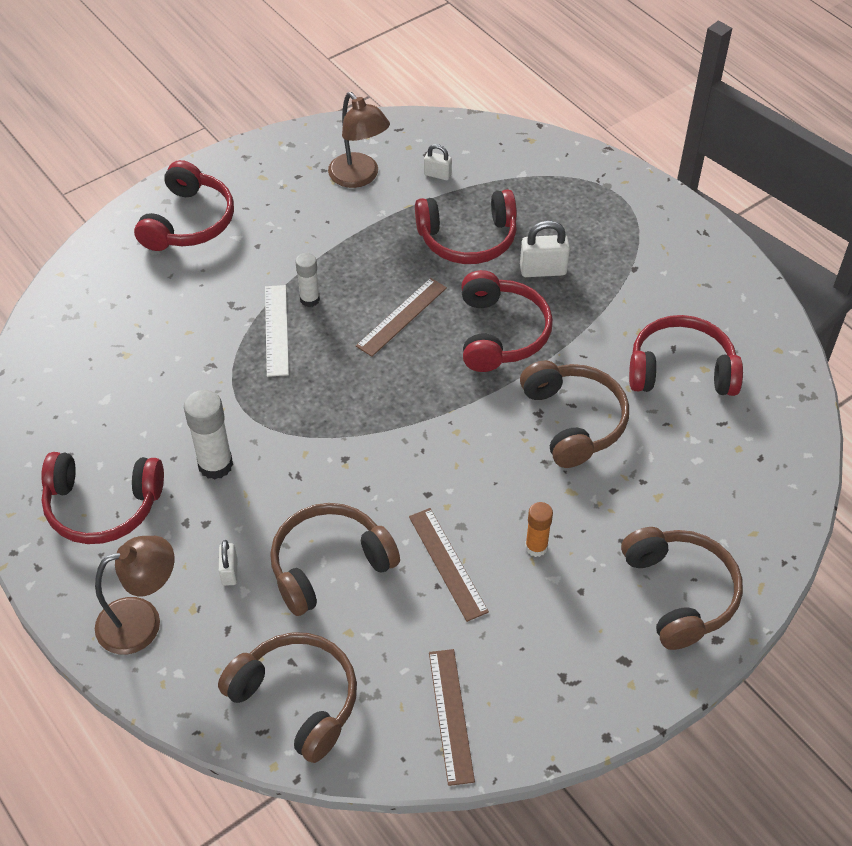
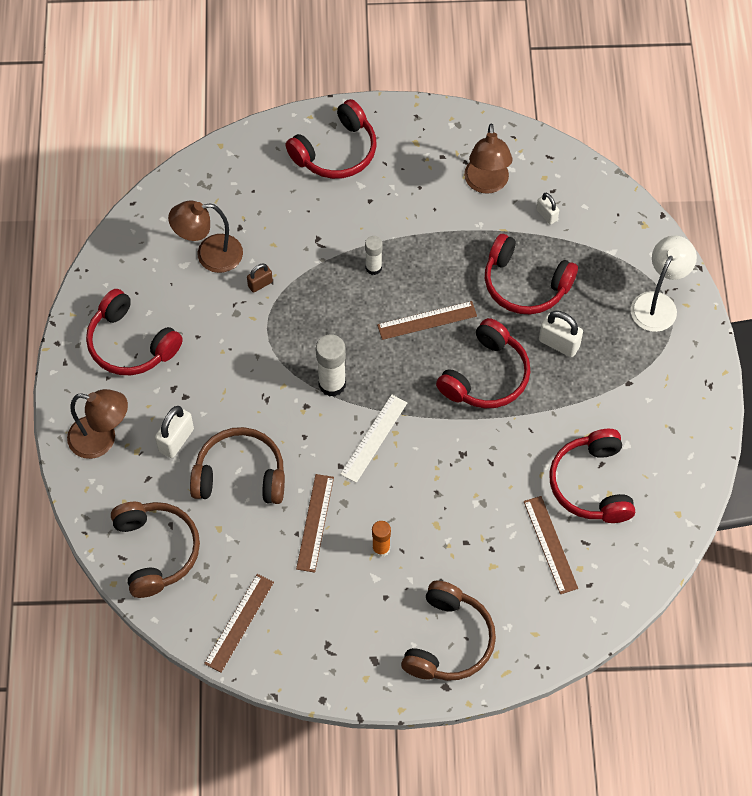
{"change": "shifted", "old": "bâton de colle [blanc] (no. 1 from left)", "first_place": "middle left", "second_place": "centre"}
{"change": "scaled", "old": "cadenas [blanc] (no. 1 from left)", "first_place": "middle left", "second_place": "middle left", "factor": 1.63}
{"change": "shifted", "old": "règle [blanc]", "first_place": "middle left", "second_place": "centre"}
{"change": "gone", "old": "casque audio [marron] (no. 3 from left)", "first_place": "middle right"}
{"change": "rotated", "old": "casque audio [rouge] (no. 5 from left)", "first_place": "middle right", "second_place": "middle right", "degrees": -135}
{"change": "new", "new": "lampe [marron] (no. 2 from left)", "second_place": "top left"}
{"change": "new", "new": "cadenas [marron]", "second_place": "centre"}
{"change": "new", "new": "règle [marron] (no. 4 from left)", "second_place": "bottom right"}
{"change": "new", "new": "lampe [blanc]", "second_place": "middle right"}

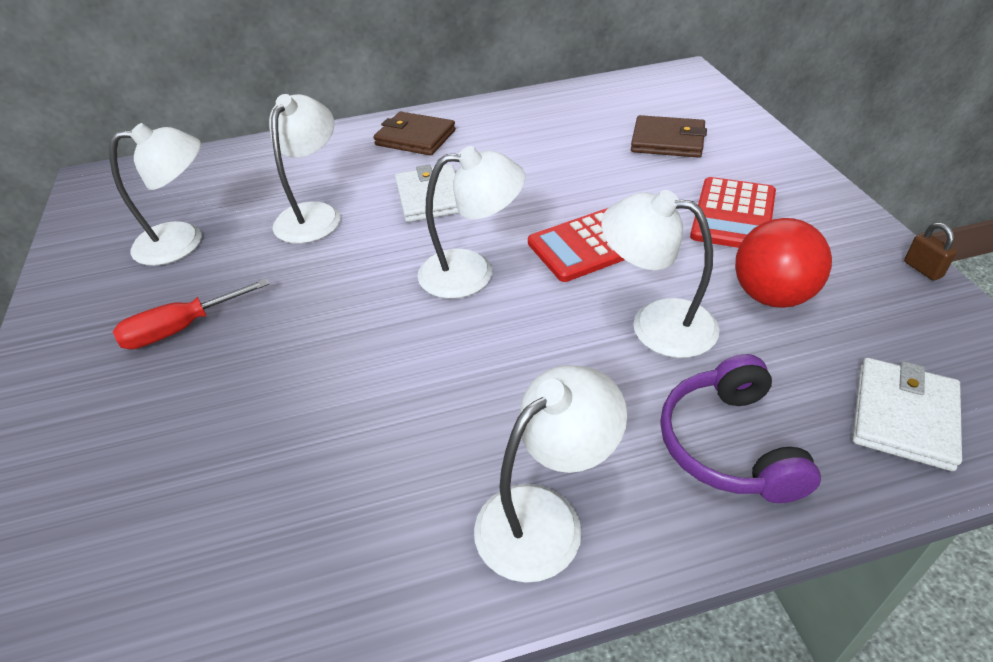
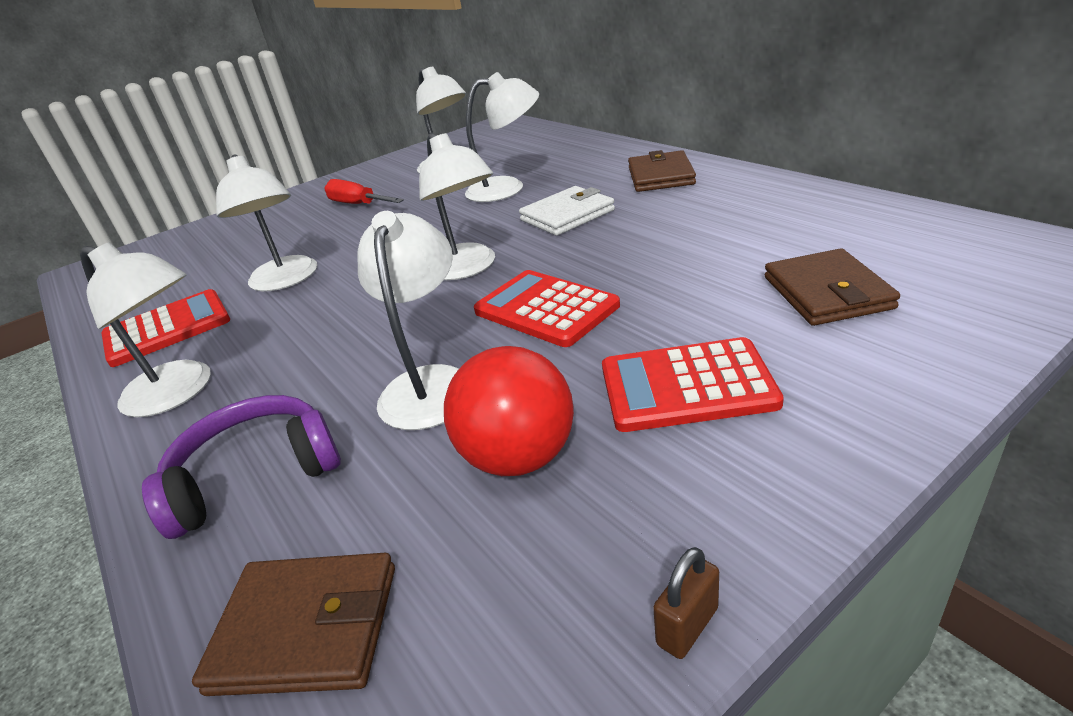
{"change": "repainted", "old": "portefeuille [blanc] (no. 2 from left)", "new": "portefeuille [marron] (no. 1 from left)", "first_place": "middle right", "second_place": "bottom left"}
{"change": "new", "new": "calculatrice [rouge] (no. 1 from left)", "second_place": "middle left"}
{"change": "new", "new": "lampe [blanc] (no. 2 from left)", "second_place": "top left"}

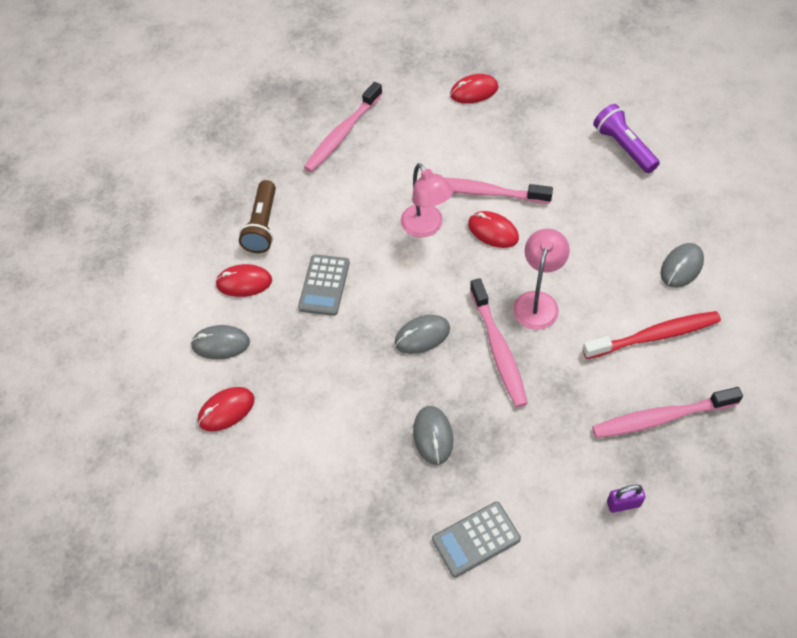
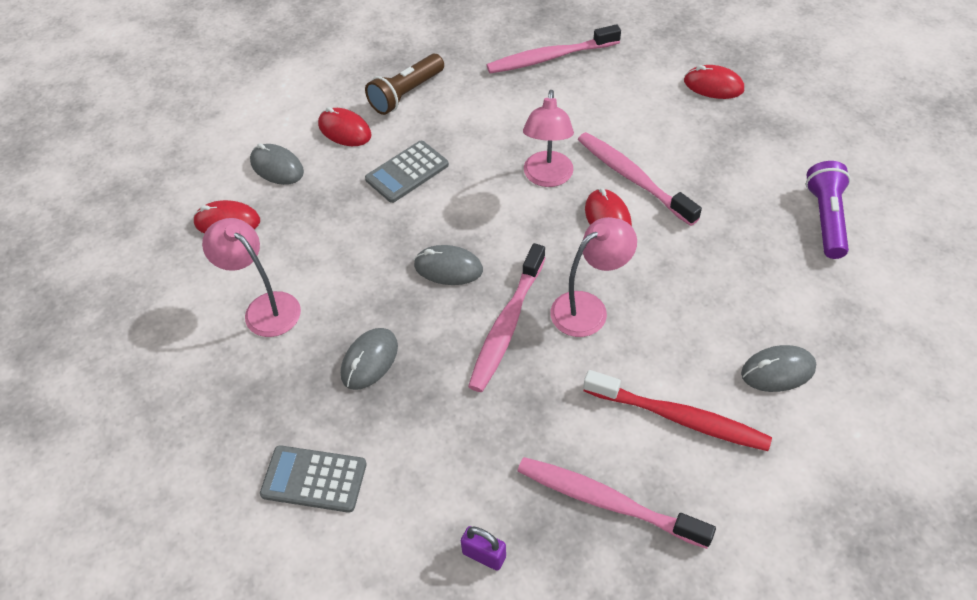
{"change": "new", "new": "lampe [rose] (no. 1 from left)", "second_place": "middle left"}

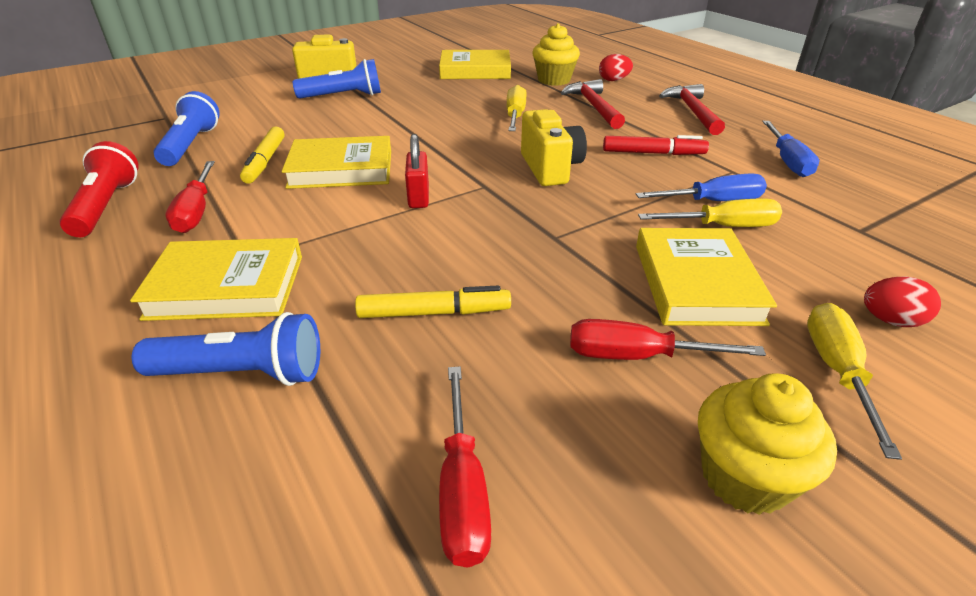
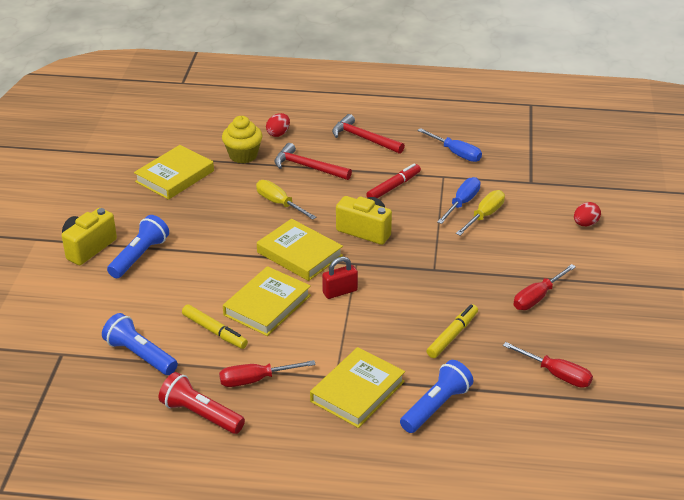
{"change": "rotated", "old": "tournevis [rouge] (no. 1 from left)", "first_place": "top left", "second_place": "bottom centre", "degrees": 135}
{"change": "rotated", "old": "cadenas [rouge]", "first_place": "top centre", "second_place": "centre", "degrees": -60}
{"change": "shifted", "old": "livre [jaune] (no. 4 from left in the first image)", "new": "livre [jaune] (no. 3 from left)", "first_place": "middle right", "second_place": "centre"}
{"change": "gone", "old": "muffin [jaune] (no. 2 from left)", "first_place": "bottom right"}
{"change": "gone", "old": "tournevis [jaune] (no. 3 from left)", "first_place": "middle right"}

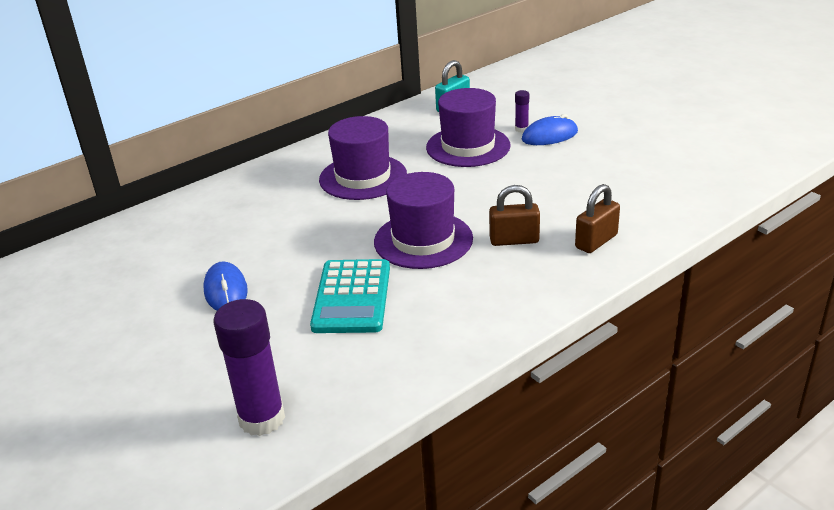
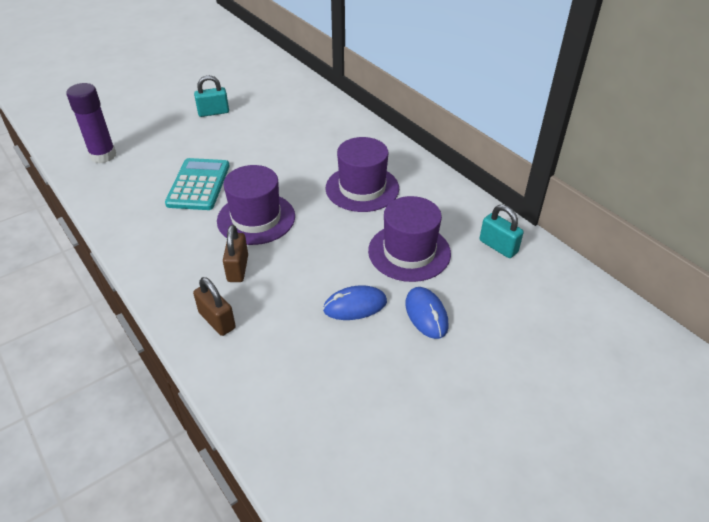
{"change": "shifted", "old": "souris [bleu] (no. 1 from left)", "first_place": "middle left", "second_place": "centre"}
{"change": "rotated", "old": "calculatrice [turquoise]", "first_place": "centre", "second_place": "middle left", "degrees": 90}
{"change": "gone", "old": "bâton de colle [violet] (no. 2 from left)", "first_place": "top centre"}
{"change": "new", "new": "cadenas [turquoise] (no. 1 from left)", "second_place": "top left"}

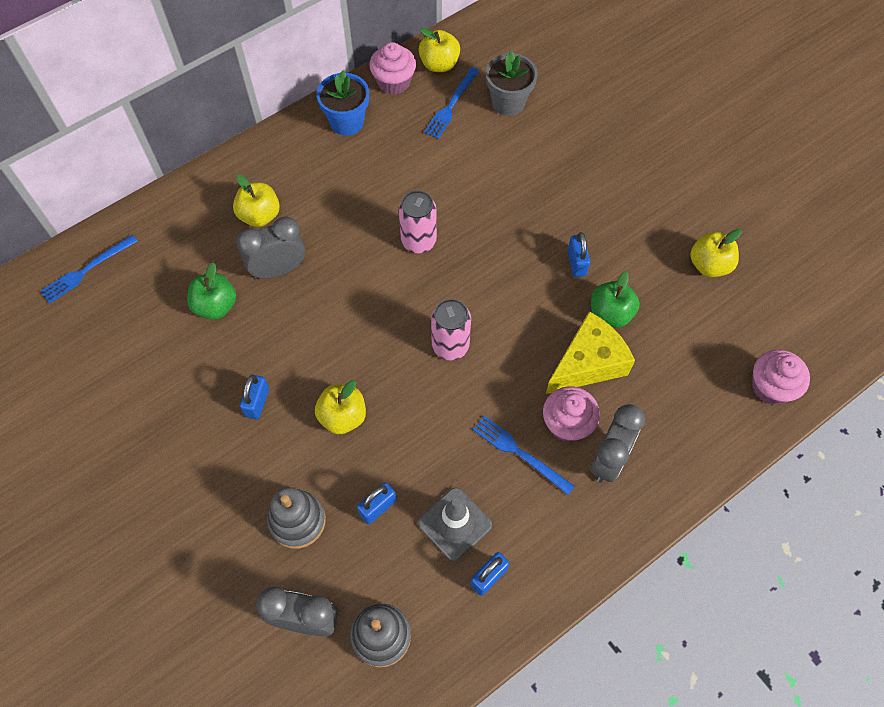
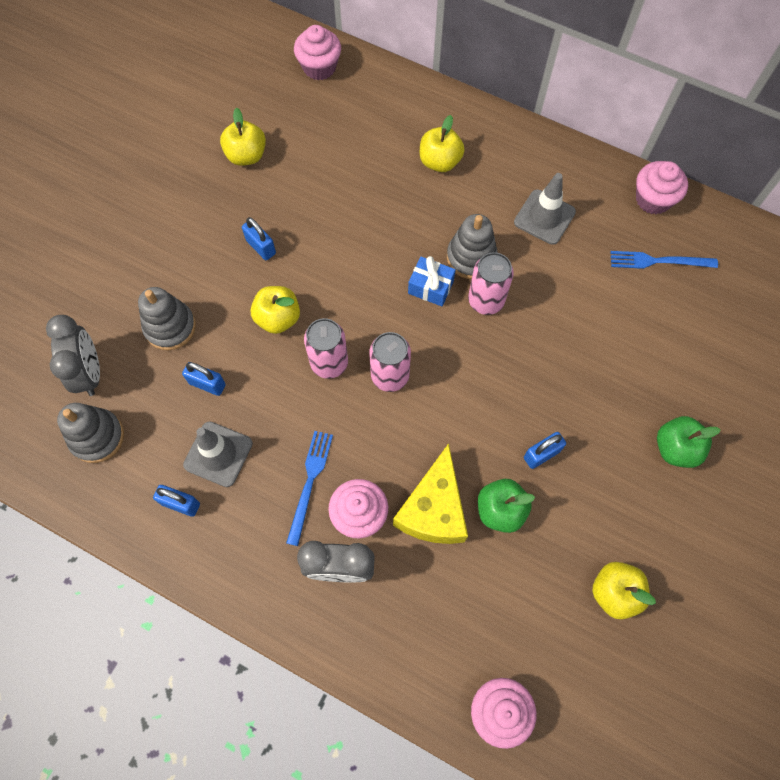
{"change": "swapped", "old": "fourchette [bleu] (no. 1 from left)", "new": "muffin [rose] (no. 1 from left)", "first_place": "middle left", "second_place": "top centre"}
{"change": "shifted", "old": "pomme [vert] (no. 1 from left in the first image)", "new": "pomme [vert] (no. 2 from left)", "first_place": "middle left", "second_place": "middle right"}
{"change": "gone", "old": "réveil [gris] (no. 1 from left)", "first_place": "middle left"}
{"change": "rotated", "old": "cadenas [bleu] (no. 1 from left in the first image)", "first_place": "middle left", "second_place": "top left", "degrees": 60}
{"change": "gone", "old": "pot de fleurs [bleu]", "first_place": "top centre"}
{"change": "shifted", "old": "pomme [jaune] (no. 3 from left in the first image)", "new": "pomme [jaune] (no. 1 from left)", "first_place": "top centre", "second_place": "top left"}
{"change": "gone", "old": "pot de fleurs [gris]", "first_place": "top centre"}
{"change": "rotated", "old": "fromage [jaune]", "first_place": "middle right", "second_place": "centre", "degrees": 75}
{"change": "new", "new": "canette [rose] (no. 1 from left)", "second_place": "centre"}
{"change": "new", "new": "cadeau [bleu]", "second_place": "centre"}
{"change": "new", "new": "jouet à empiler [gris] (no. 3 from left)", "second_place": "top centre"}
{"change": "new", "new": "cône de chantier [gris] (no. 2 from left)", "second_place": "top right"}

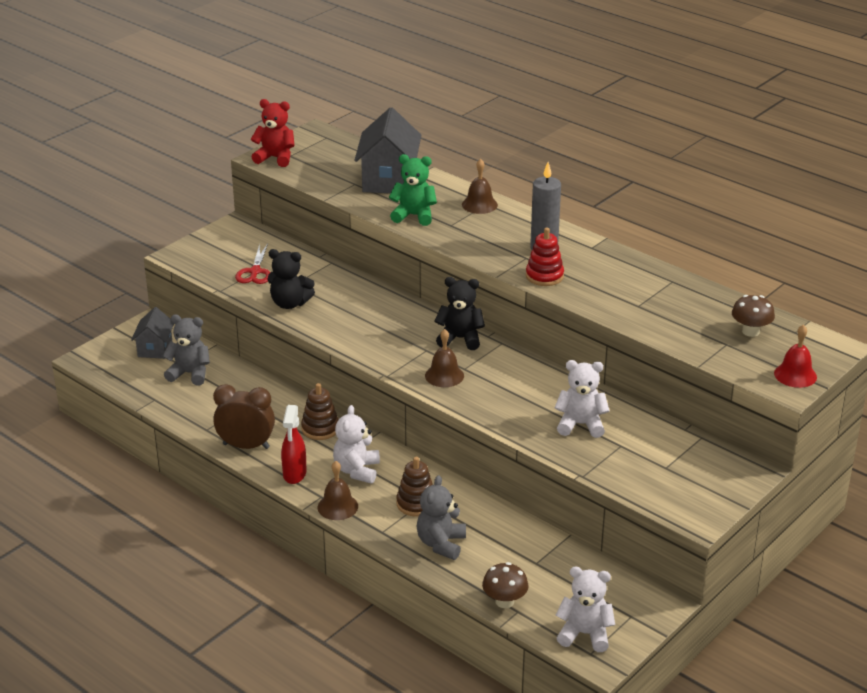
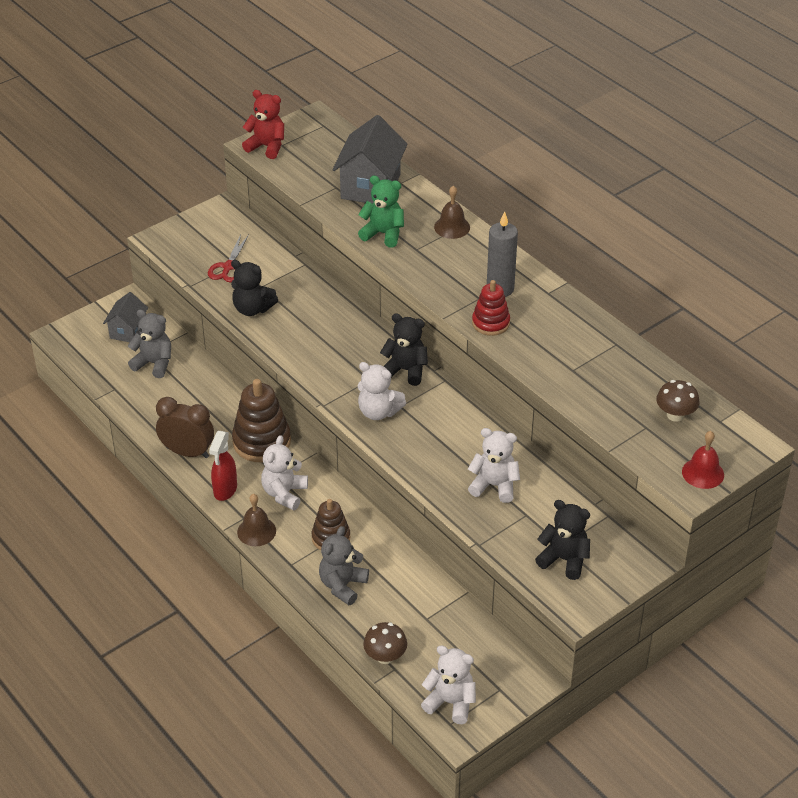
{"change": "scaled", "old": "jouet à empiler [marron] (no. 1 from left)", "first_place": "centre", "second_place": "middle left", "factor": 1.59}
{"change": "swapped", "old": "cloche [marron] (no. 2 from left)", "new": "ours en peluche [blanc] (no. 2 from left)", "first_place": "centre", "second_place": "centre"}
{"change": "new", "new": "ours en peluche [noir] (no. 3 from left)", "second_place": "bottom right"}

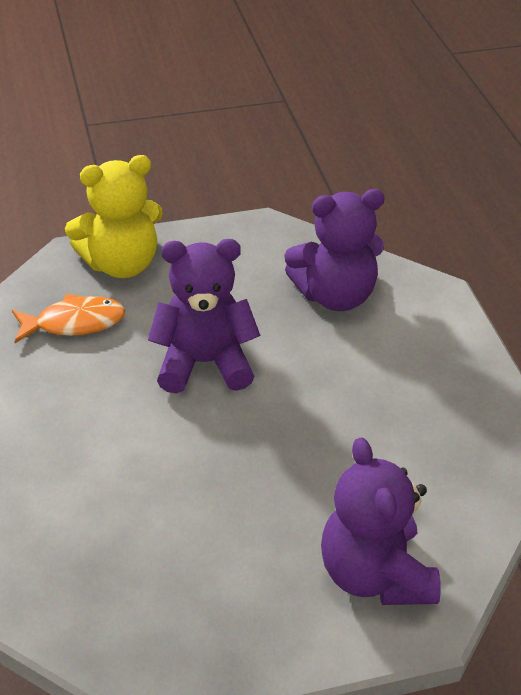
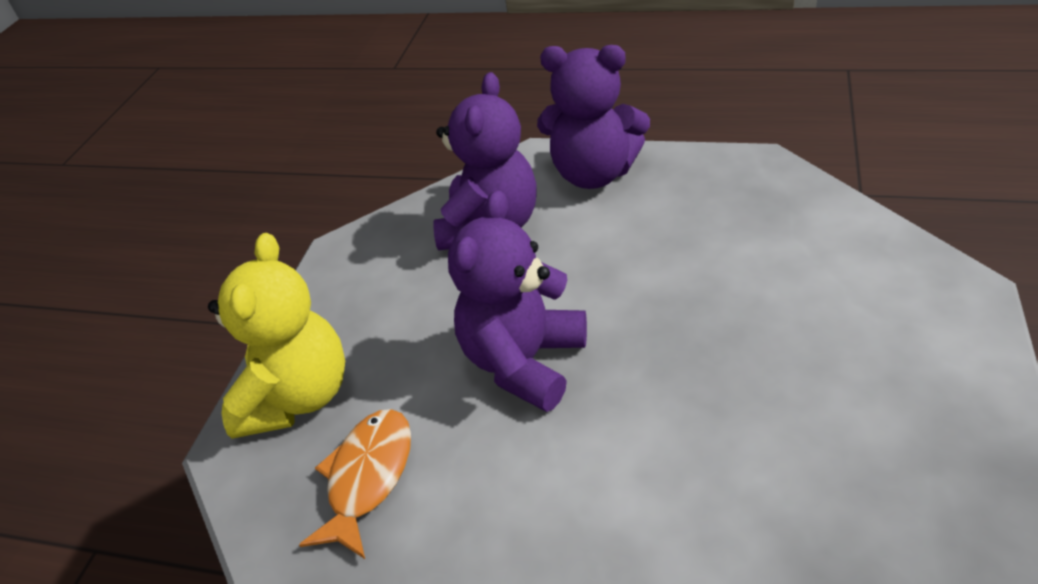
{"change": "shifted", "old": "ours en peluche [violet] (no. 3 from left)", "first_place": "bottom right", "second_place": "top centre"}

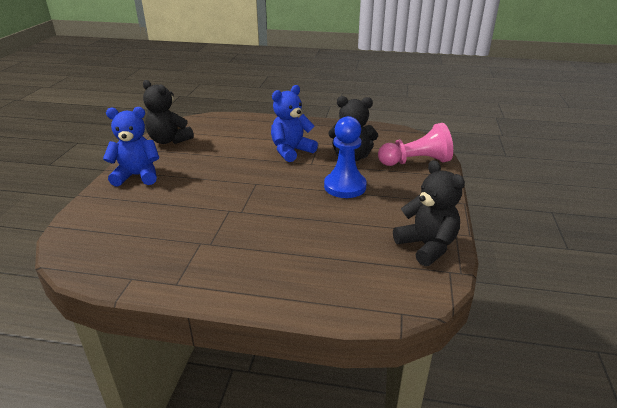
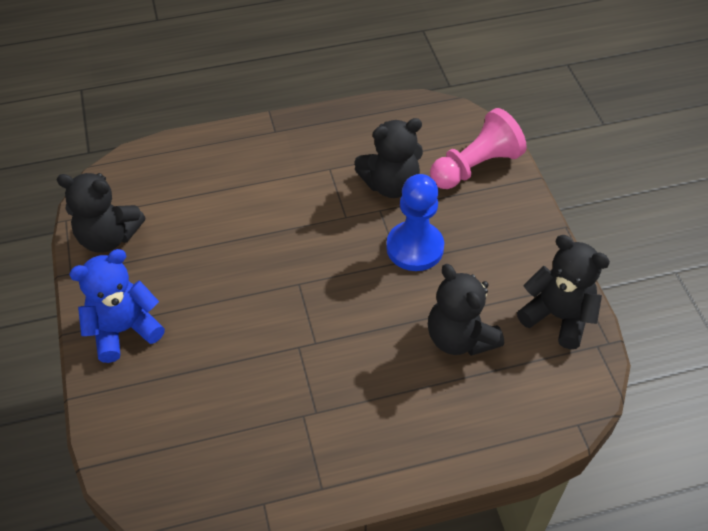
{"change": "gone", "old": "ours en peluche [bleu] (no. 2 from left)", "first_place": "top centre"}
{"change": "new", "new": "ours en peluche [noir] (no. 3 from left)", "second_place": "centre"}

